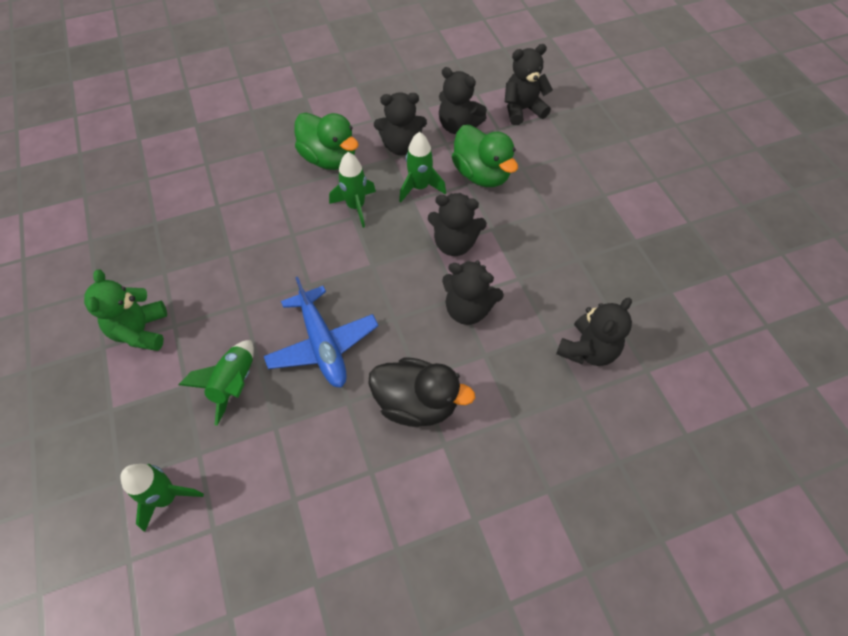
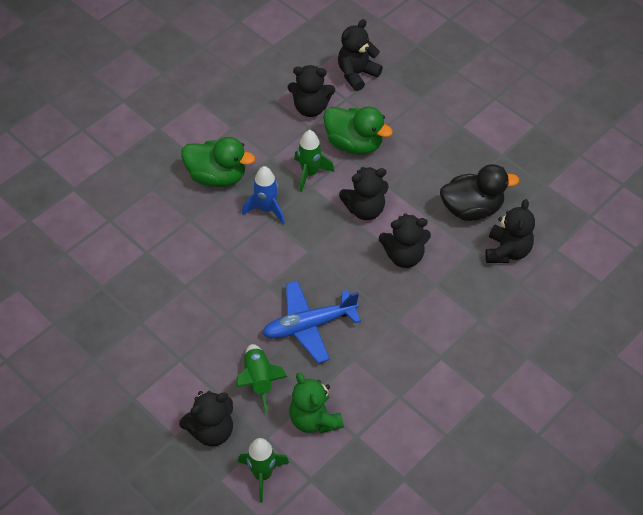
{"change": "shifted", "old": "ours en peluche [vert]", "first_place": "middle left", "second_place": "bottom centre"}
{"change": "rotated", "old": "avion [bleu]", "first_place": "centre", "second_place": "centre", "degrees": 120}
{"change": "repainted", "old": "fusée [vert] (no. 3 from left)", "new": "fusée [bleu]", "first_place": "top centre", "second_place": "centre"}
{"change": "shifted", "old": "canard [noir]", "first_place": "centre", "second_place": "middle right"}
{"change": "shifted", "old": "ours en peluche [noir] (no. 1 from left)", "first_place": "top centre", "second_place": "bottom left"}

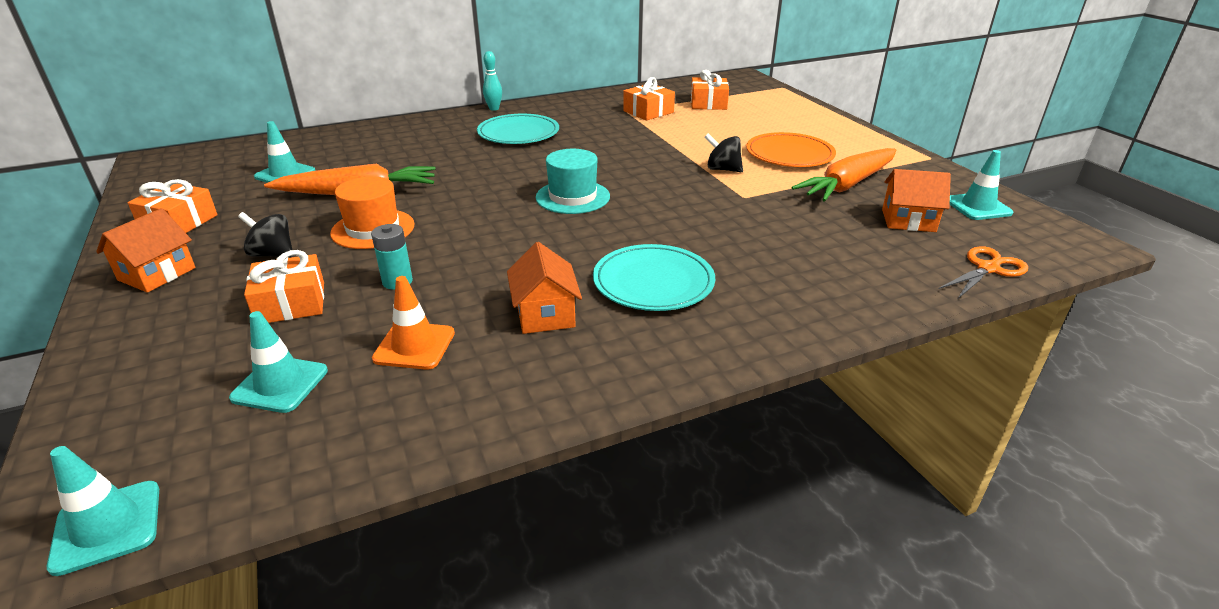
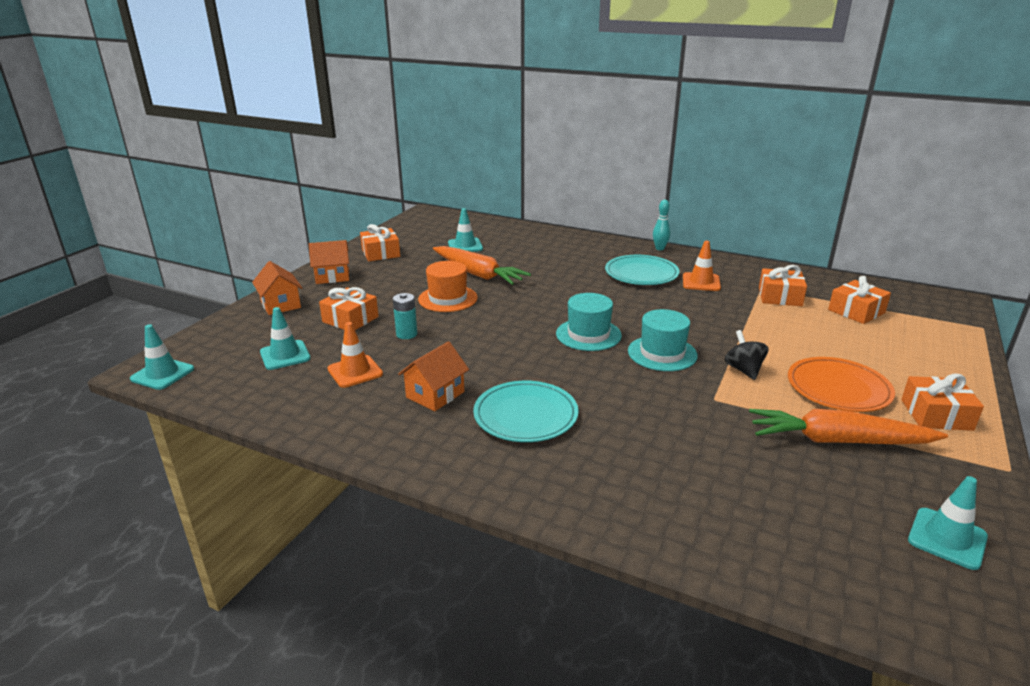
{"change": "gone", "old": "toupie [noir] (no. 1 from left)", "first_place": "middle left"}
{"change": "shifted", "old": "maison [orange] (no. 3 from left in the first image)", "new": "maison [orange] (no. 1 from left)", "first_place": "top right", "second_place": "middle left"}
{"change": "gone", "old": "ciseaux [orange]", "first_place": "middle right"}
{"change": "new", "new": "chapeau [turquoise] (no. 2 from left)", "second_place": "centre"}
{"change": "new", "new": "cône de chantier [orange] (no. 2 from left)", "second_place": "middle right"}
{"change": "new", "new": "cadeau [orange] (no. 5 from left)", "second_place": "middle right"}

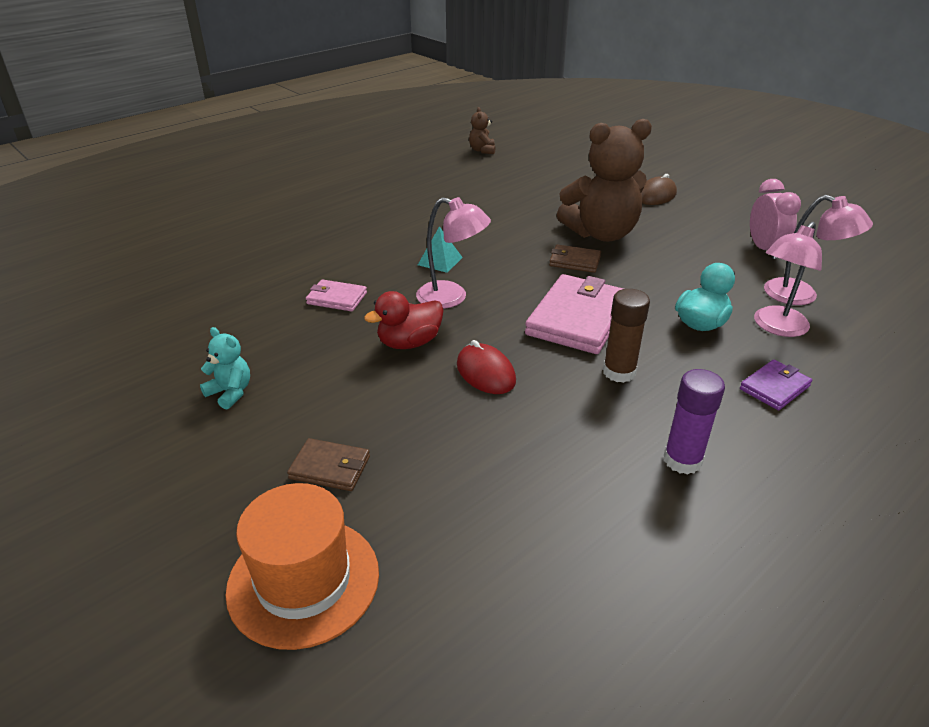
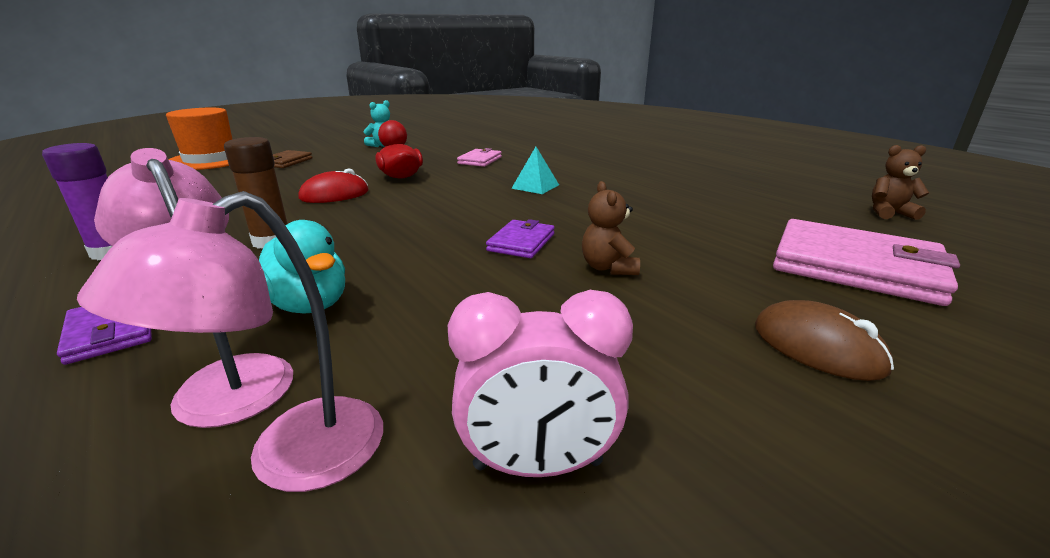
{"change": "gone", "old": "lampe [rose] (no. 1 from left)", "first_place": "centre"}
{"change": "shifted", "old": "portefeuille [rose] (no. 2 from left)", "first_place": "centre", "second_place": "middle right"}
{"change": "repainted", "old": "portefeuille [marron] (no. 2 from left)", "new": "portefeuille [violet] (no. 2 from left)", "first_place": "centre", "second_place": "centre"}
{"change": "scaled", "old": "ours en peluche [marron] (no. 2 from left in the first image)", "first_place": "top centre", "second_place": "centre", "factor": 0.44}

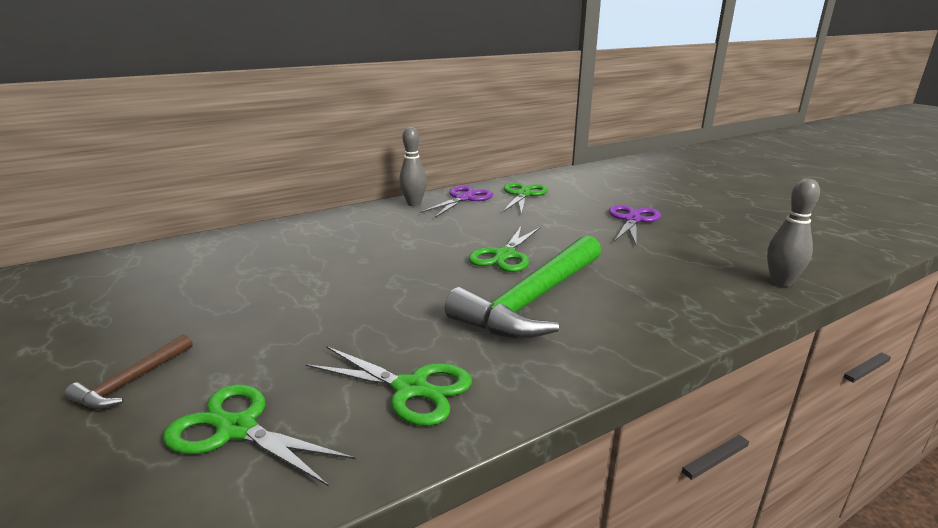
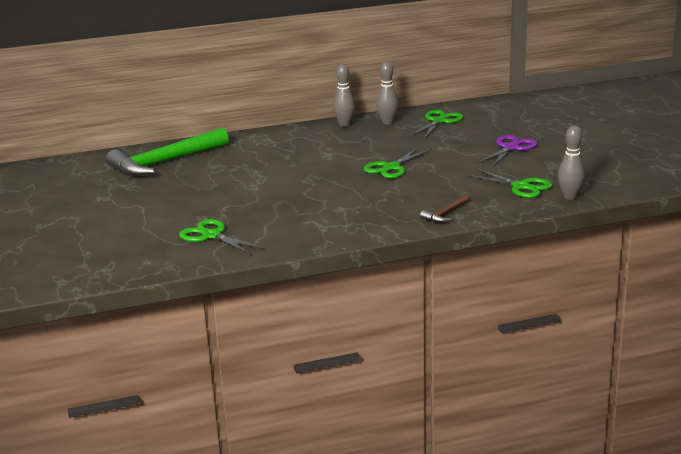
{"change": "shifted", "old": "marteau [marron]", "first_place": "bottom left", "second_place": "centre"}
{"change": "shifted", "old": "ciseaux [vert] (no. 2 from left in the first image)", "new": "ciseaux [vert] (no. 4 from left)", "first_place": "bottom centre", "second_place": "middle right"}
{"change": "swapped", "old": "ciseaux [violet] (no. 1 from left)", "new": "quille [gris] (no. 2 from left)", "first_place": "centre", "second_place": "top centre"}
{"change": "shifted", "old": "marteau [vert]", "first_place": "centre", "second_place": "middle left"}

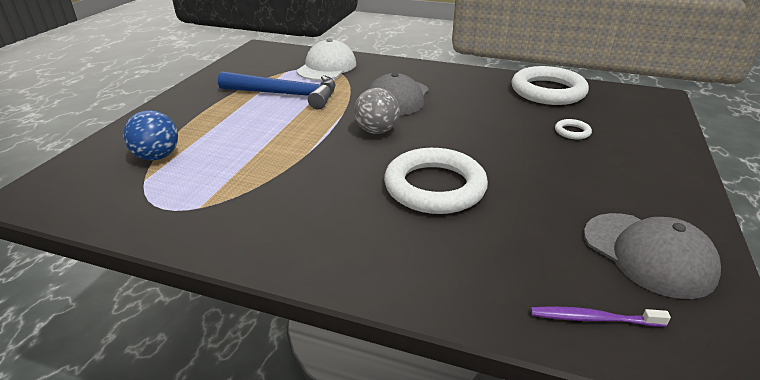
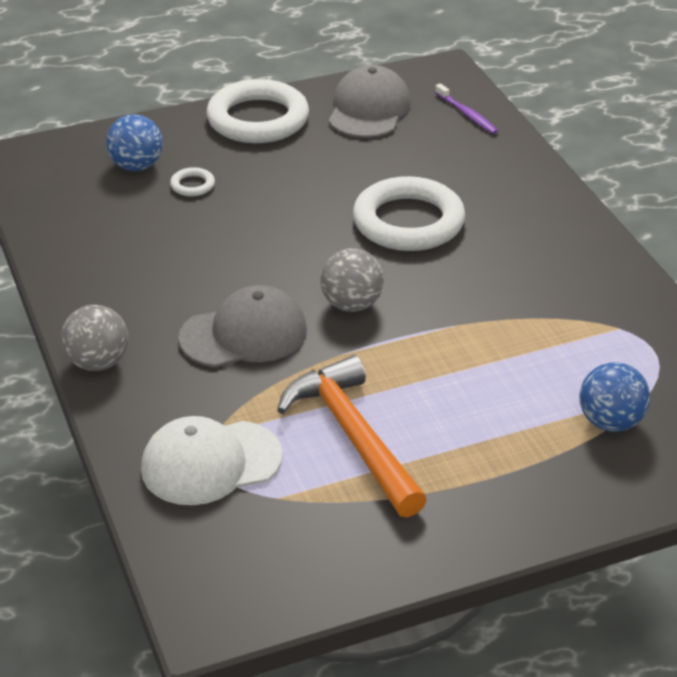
{"change": "repainted", "old": "marteau [bleu]", "new": "marteau [orange]", "first_place": "top centre", "second_place": "centre"}
{"change": "shifted", "old": "anneau [blanc] (no. 2 from left)", "first_place": "top right", "second_place": "top centre"}
{"change": "new", "new": "balle [gris] (no. 1 from left)", "second_place": "middle left"}
{"change": "new", "new": "balle [bleu] (no. 1 from left)", "second_place": "top left"}

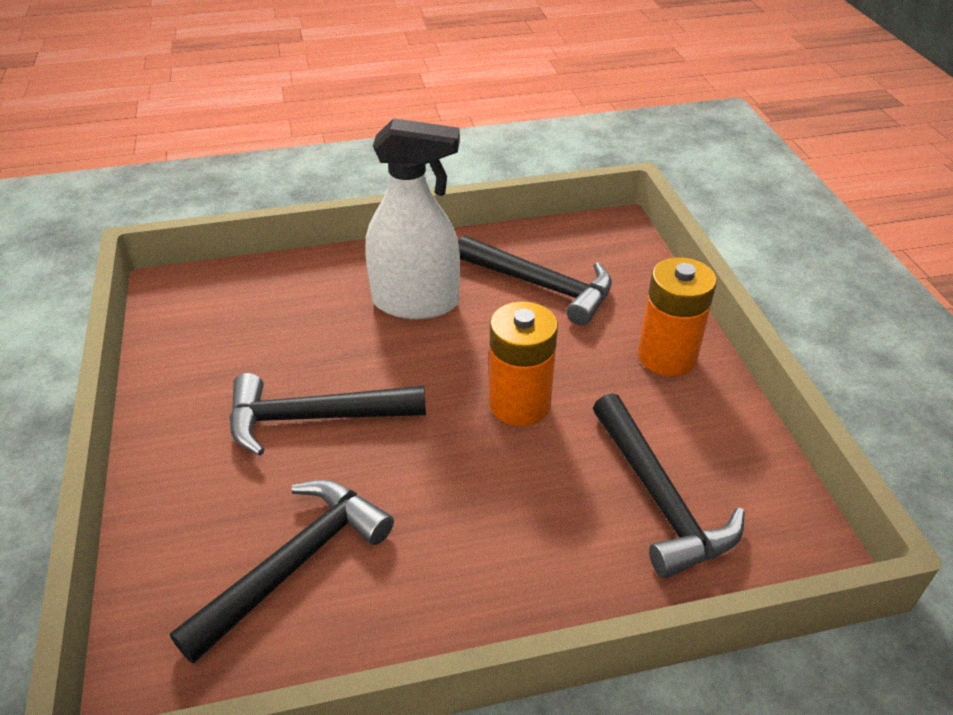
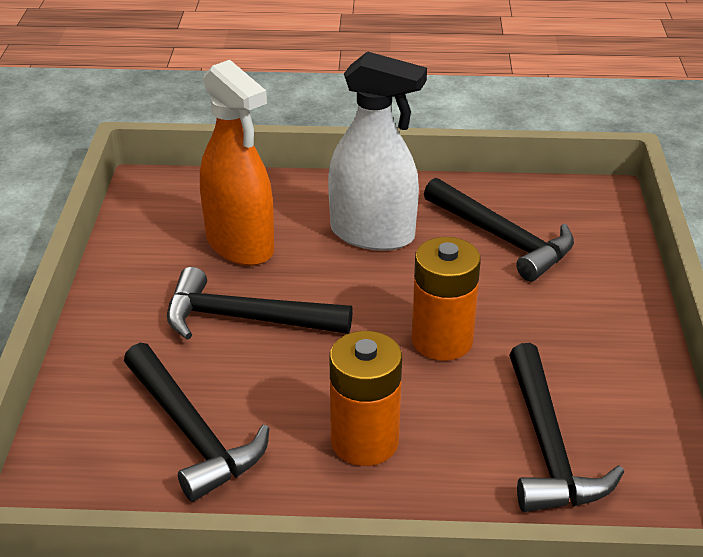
{"change": "rotated", "old": "marteau [noir] (no. 1 from left)", "first_place": "bottom left", "second_place": "bottom left", "degrees": 90}
{"change": "shifted", "old": "pile [orange] (no. 2 from left in the first image)", "new": "pile [orange] (no. 1 from left)", "first_place": "middle right", "second_place": "bottom centre"}
{"change": "new", "new": "vaporisateur [orange]", "second_place": "top centre"}

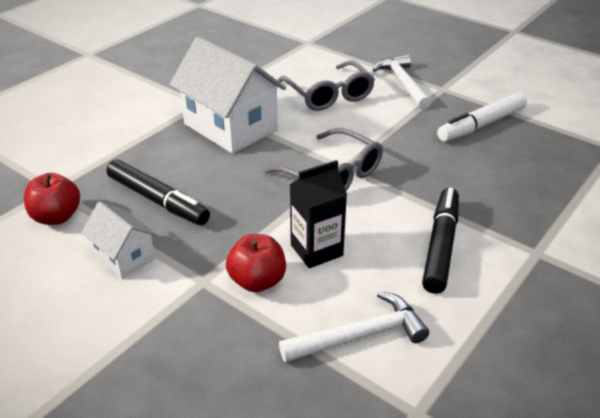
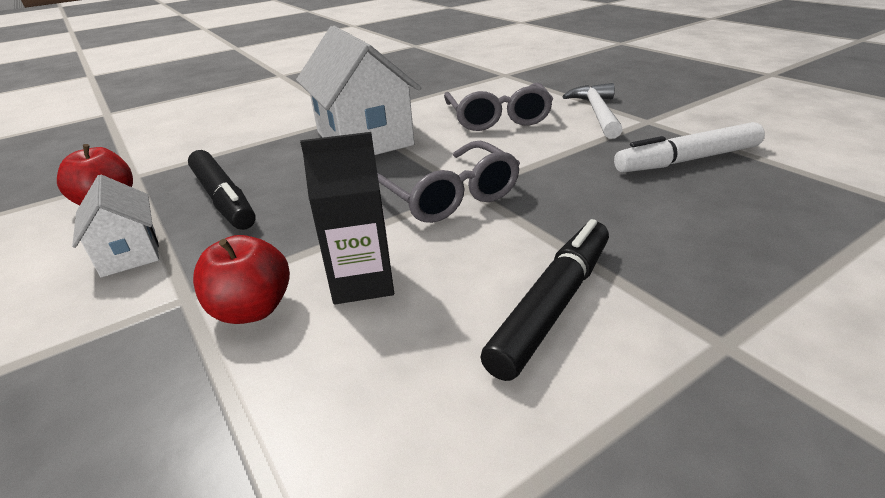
{"change": "gone", "old": "marteau [blanc] (no. 1 from left)", "first_place": "bottom centre"}

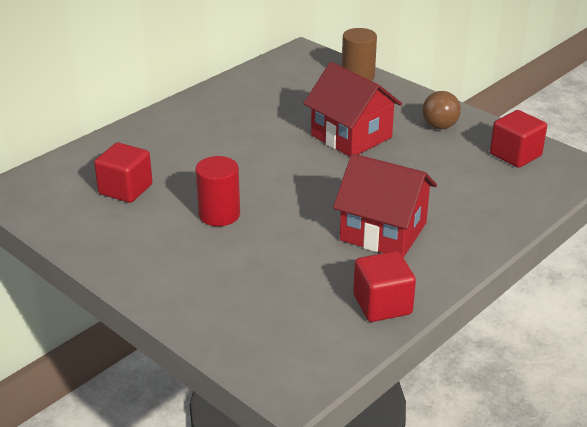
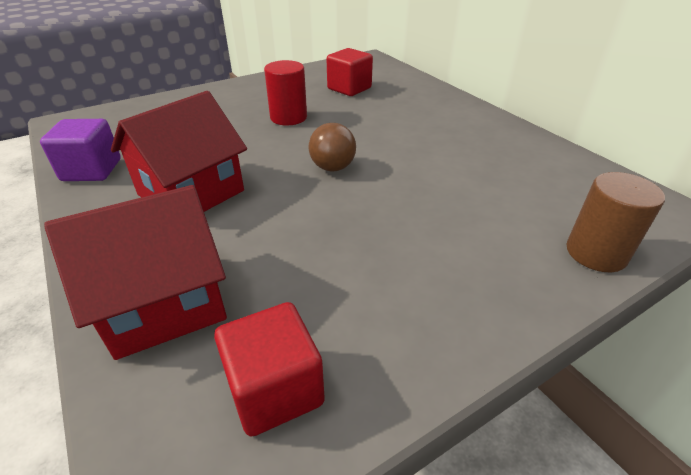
{"change": "shifted", "old": "maison [rouge] (no. 1 from left)", "first_place": "top centre", "second_place": "middle left"}
{"change": "repainted", "old": "cube [rouge] (no. 2 from left)", "new": "cube [violet]", "first_place": "bottom centre", "second_place": "top left"}
{"change": "shifted", "old": "balle [marron]", "first_place": "top right", "second_place": "top centre"}

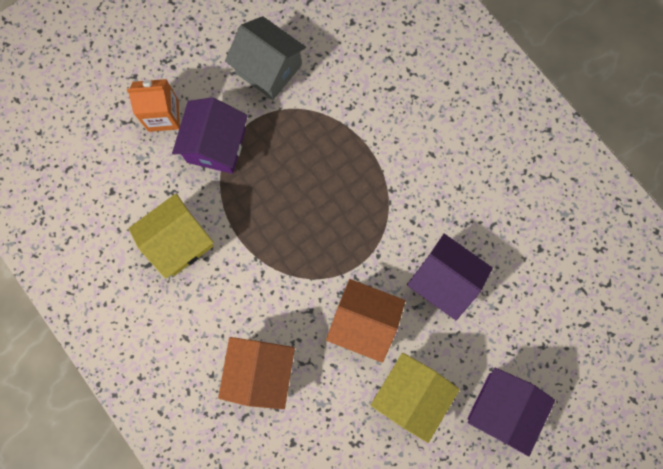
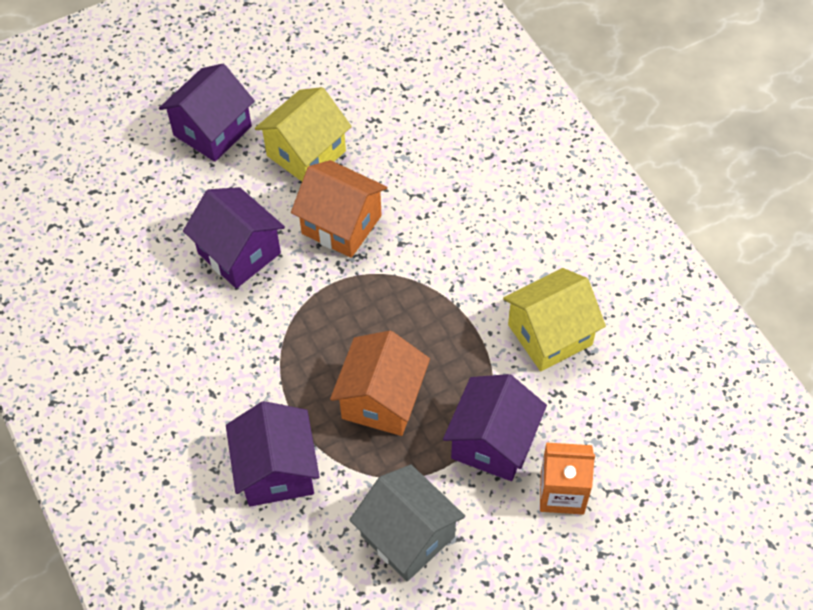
{"change": "shifted", "old": "maison [orange] (no. 1 from left in the first image)", "new": "maison [orange] (no. 2 from left)", "first_place": "bottom centre", "second_place": "centre"}
{"change": "new", "new": "maison [violet] (no. 3 from left)", "second_place": "bottom centre"}

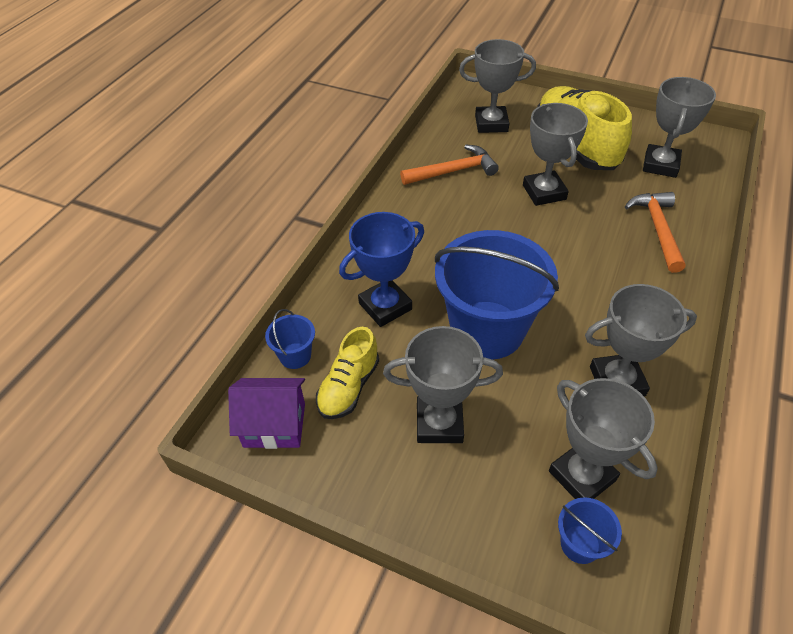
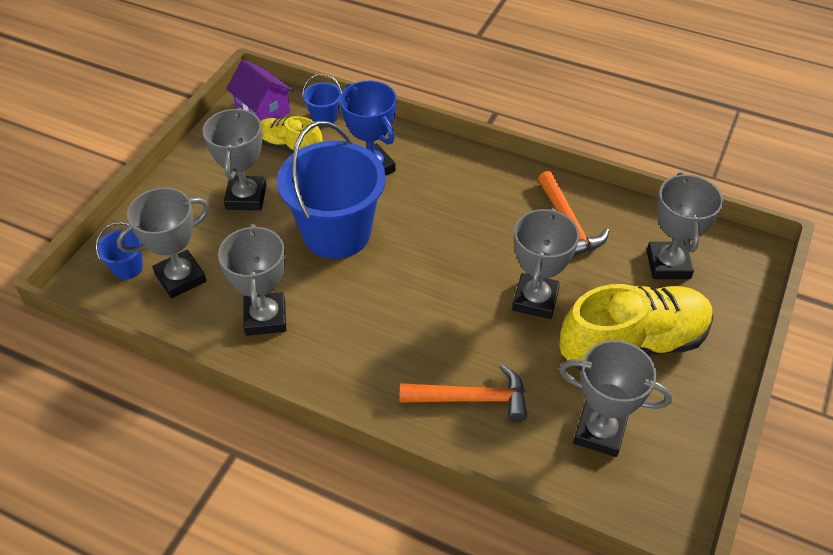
{"change": "rotated", "old": "maison [violet]", "first_place": "centre", "second_place": "top left", "degrees": -45}
{"change": "rotated", "old": "trophée [gris] (no. 3 from left in the first image)", "first_place": "top right", "second_place": "centre", "degrees": -60}

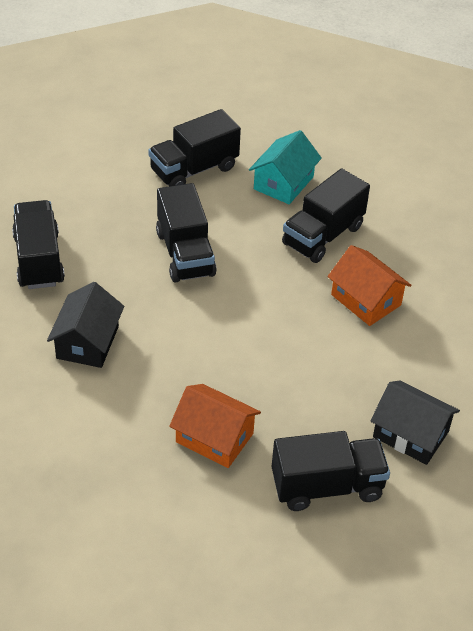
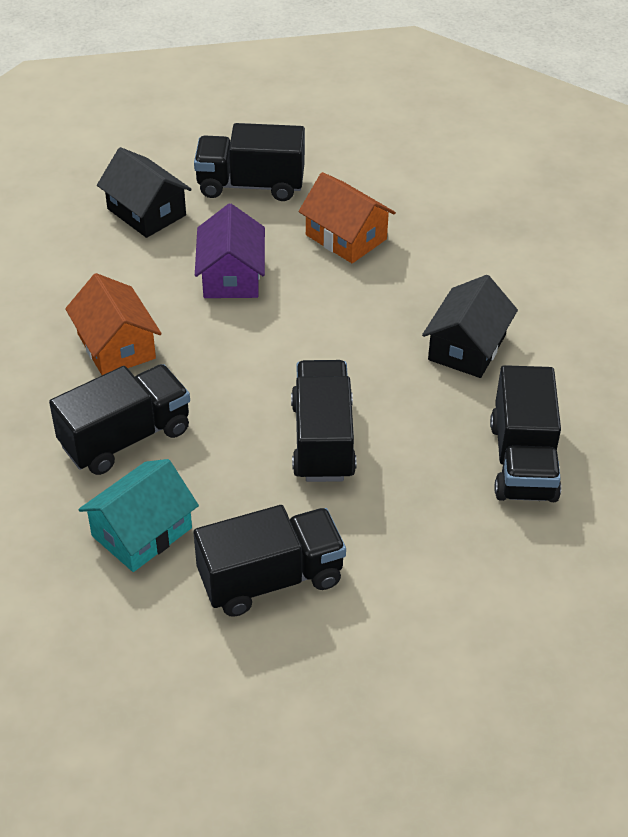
{"change": "new", "new": "maison [violet]", "second_place": "top centre"}

